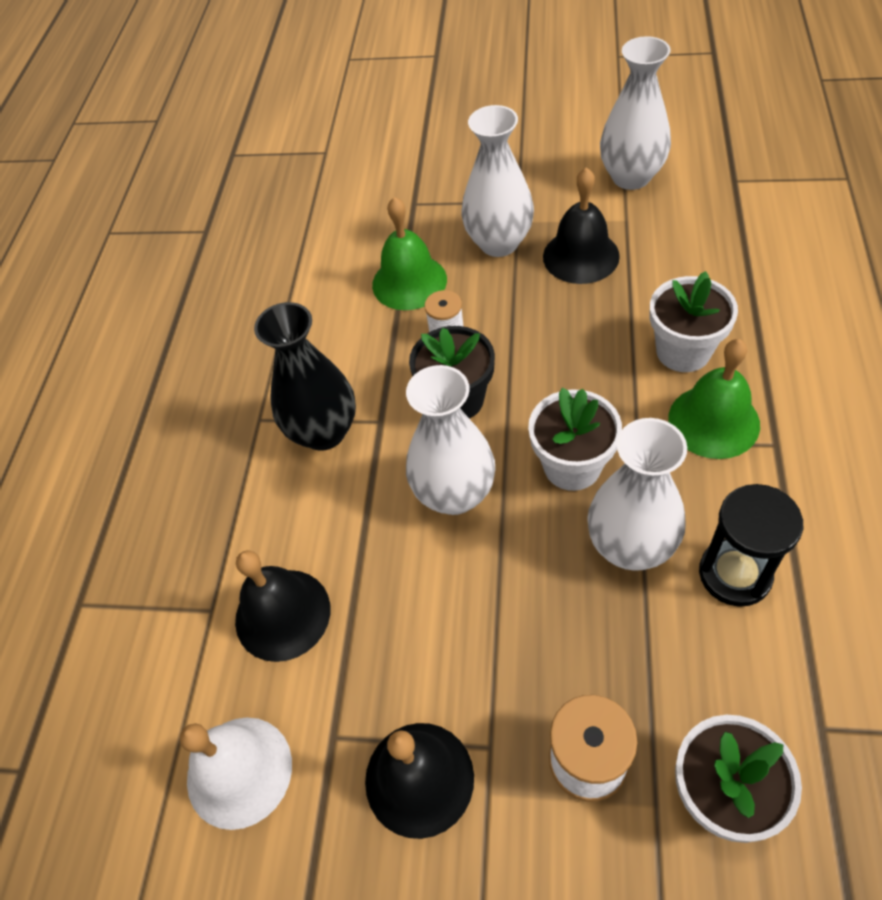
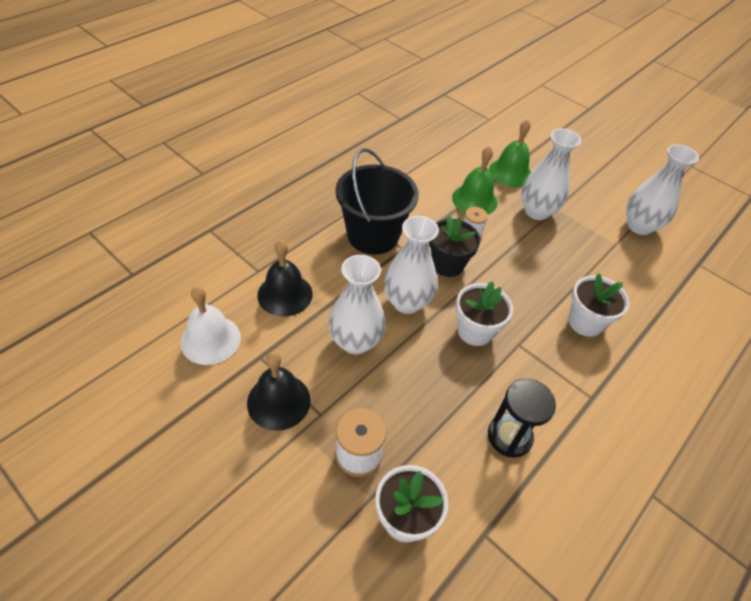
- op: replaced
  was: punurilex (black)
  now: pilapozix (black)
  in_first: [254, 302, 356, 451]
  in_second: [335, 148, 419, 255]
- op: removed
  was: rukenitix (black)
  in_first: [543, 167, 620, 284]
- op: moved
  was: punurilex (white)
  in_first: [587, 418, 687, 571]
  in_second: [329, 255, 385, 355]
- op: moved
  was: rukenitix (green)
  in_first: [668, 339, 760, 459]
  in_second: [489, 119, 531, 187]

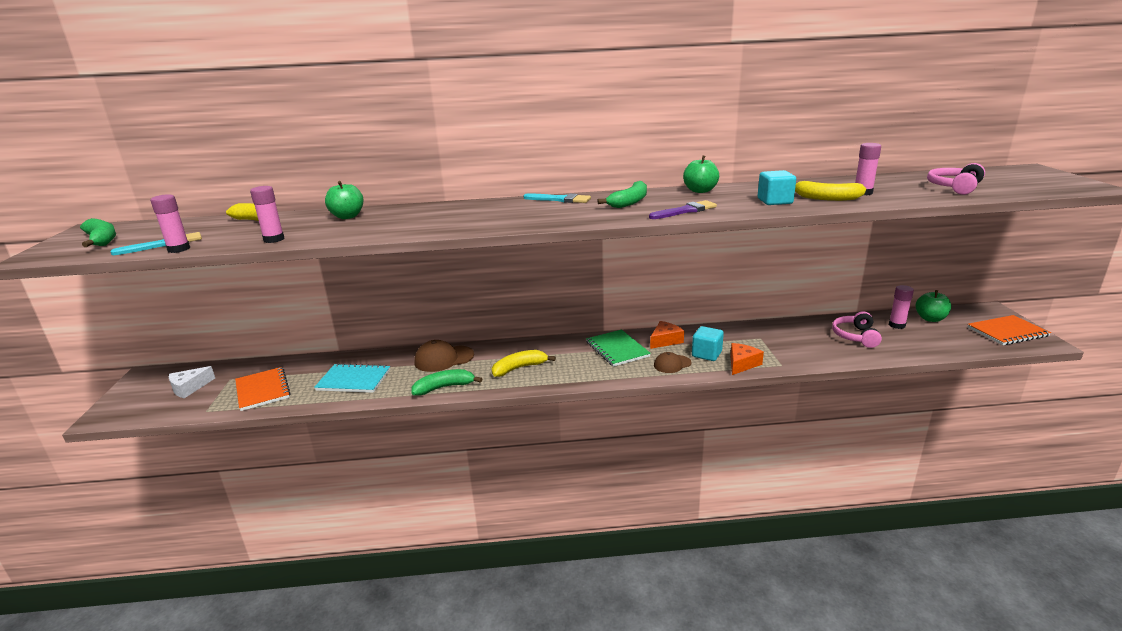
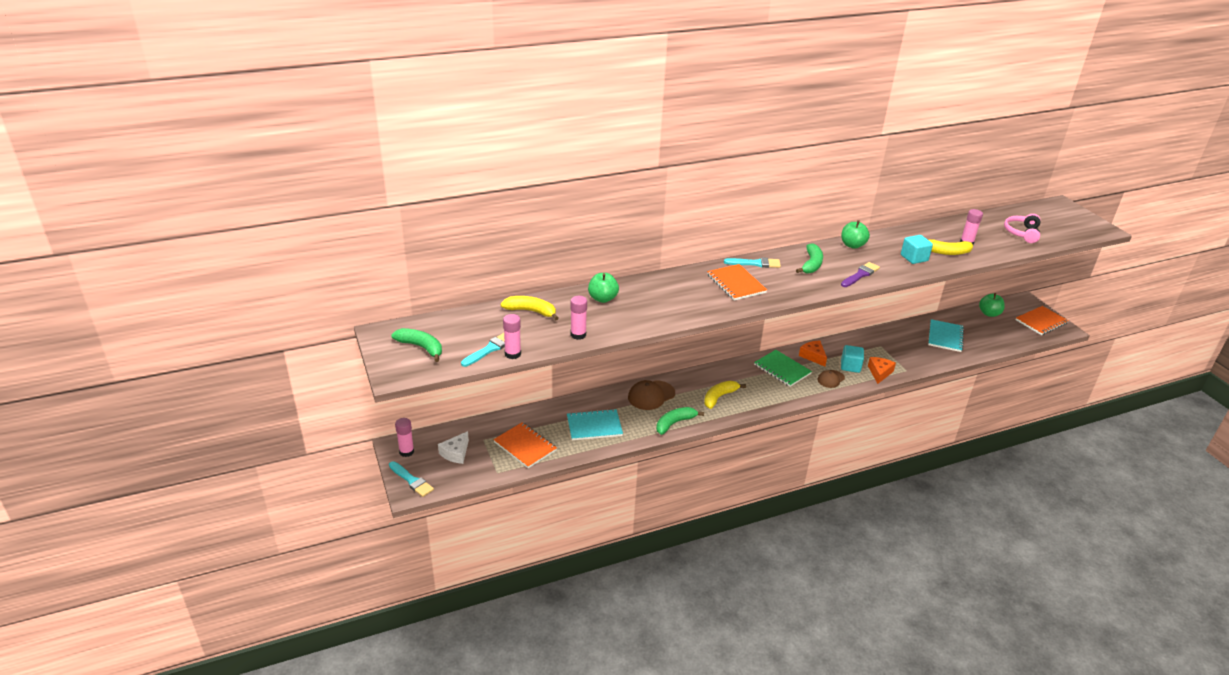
- op: turned
  was: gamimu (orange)
  in_first: [650, 321, 684, 349]
  in_second: [799, 341, 827, 366]
  clockwise: -60
- op: replaced
  was: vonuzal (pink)
  now: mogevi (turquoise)
  in_first: [832, 311, 882, 348]
  in_second: [928, 319, 964, 352]
- op: moved
  was: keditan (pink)
  in_first: [889, 285, 914, 329]
  in_second: [395, 418, 414, 457]
- op: added
  now: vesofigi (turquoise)
  in_second: [389, 461, 434, 497]
- op: added
  now: mogevi (orange)
  in_second: [707, 264, 767, 300]

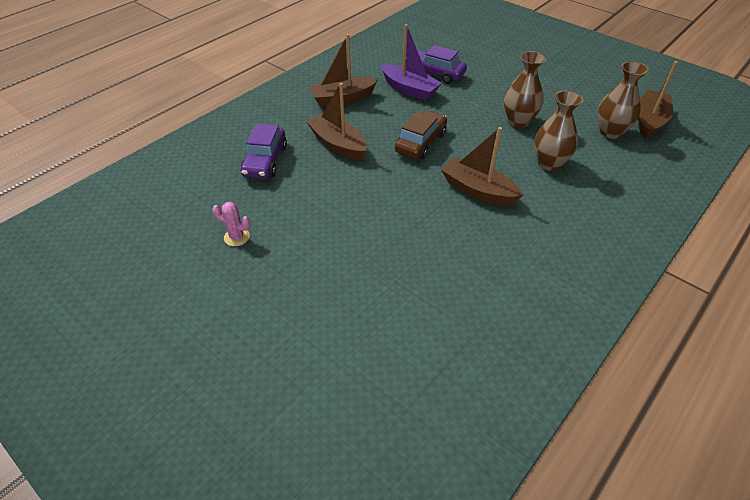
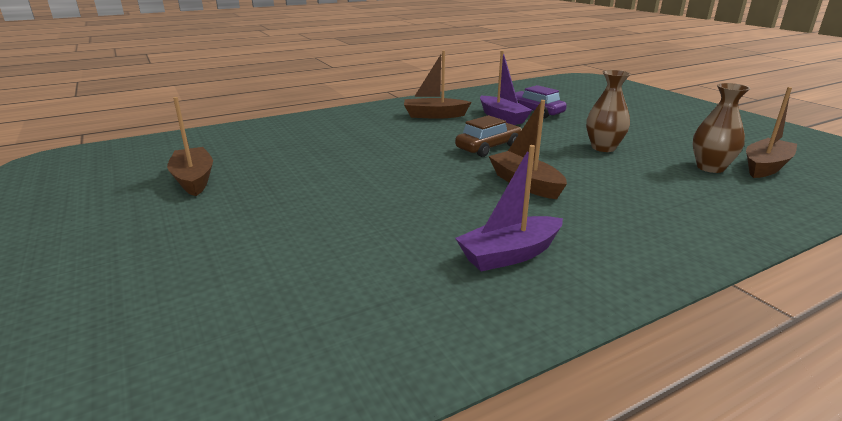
- op: removed
  was: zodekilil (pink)
  in_first: [212, 202, 250, 246]
- op: removed
  was: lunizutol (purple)
  in_first: [241, 124, 287, 179]
- op: moved
  was: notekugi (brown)
  in_first: [306, 83, 367, 160]
  in_second: [167, 97, 213, 196]
- op: removed
  was: punurilex (brown)
  in_first: [534, 91, 583, 171]
- op: added
  now: notekugi (purple)
  in_second: [455, 145, 563, 271]

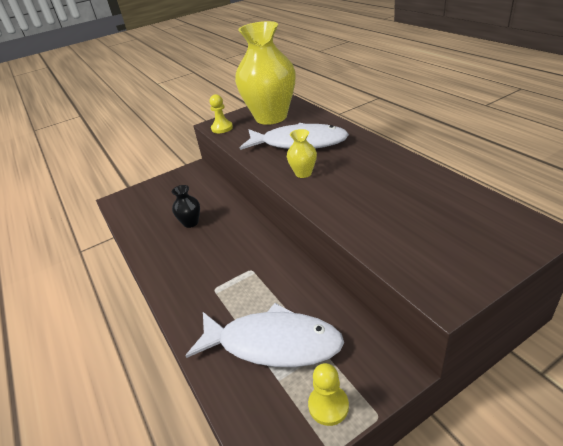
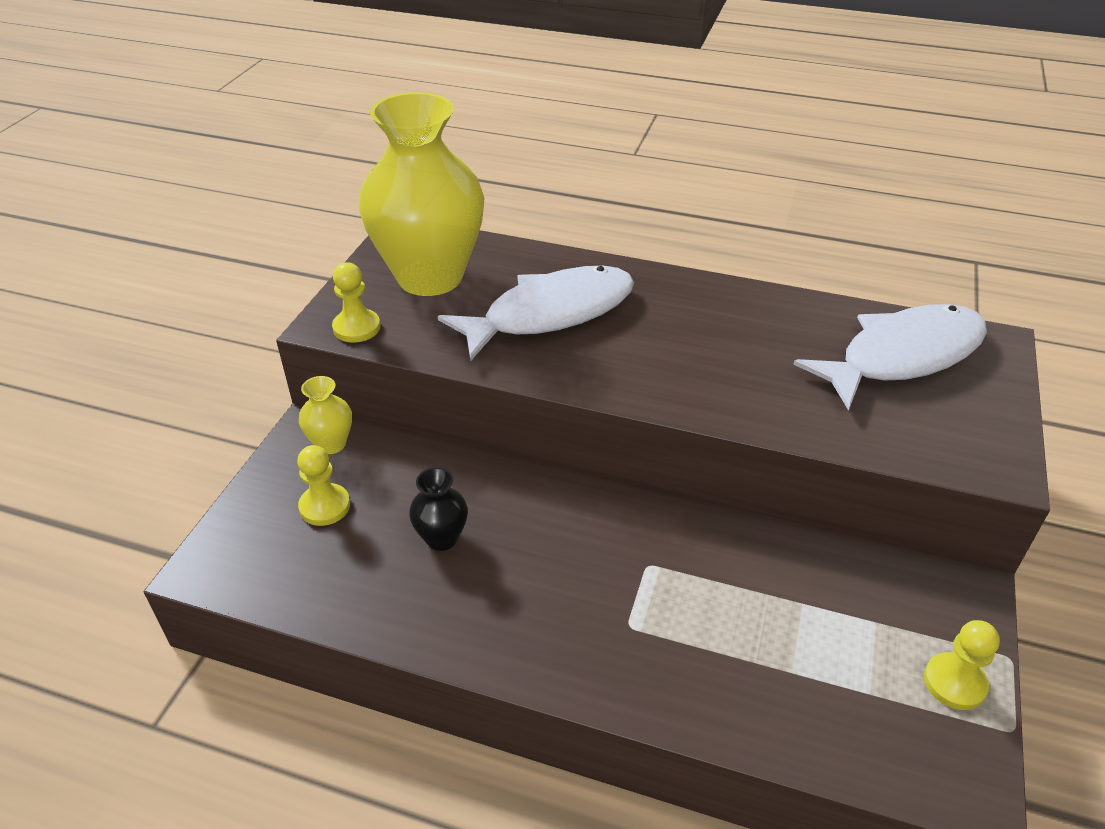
- op: moved
  was: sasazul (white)
  in_first: [186, 303, 344, 367]
  in_second: [793, 304, 987, 411]
- op: moved
  was: punurilex (yellow)
  in_first: [287, 129, 317, 178]
  in_second: [299, 376, 352, 454]
- op: added
  now: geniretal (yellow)
  in_second: [297, 445, 350, 526]

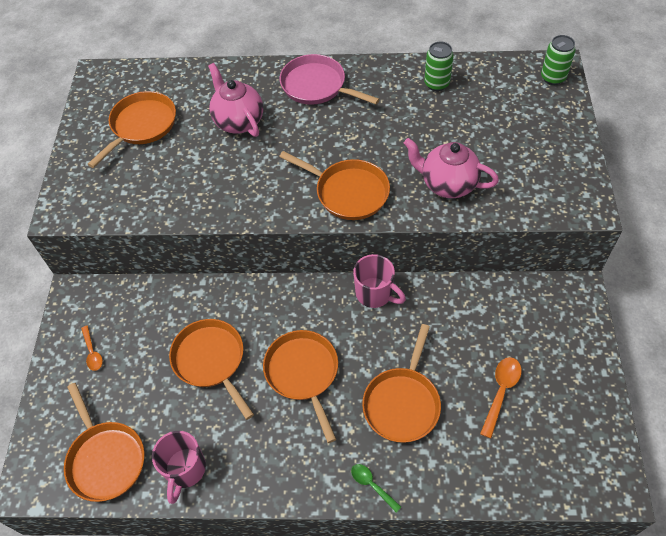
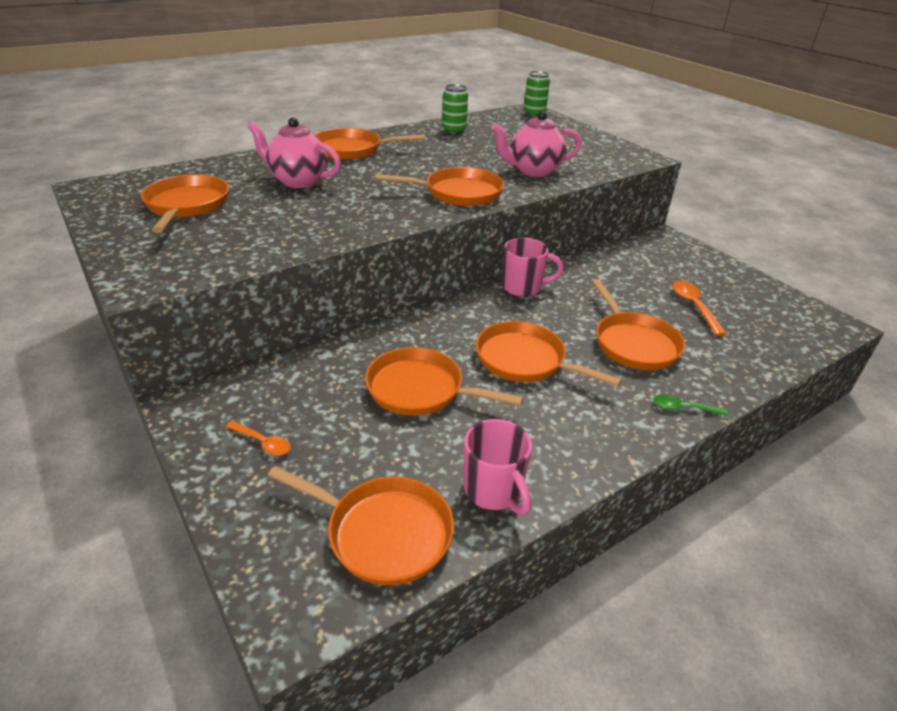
- op: recoloured
  was: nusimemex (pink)
  now: nusimemex (orange)
  in_first: [280, 54, 380, 105]
  in_second: [315, 128, 425, 160]

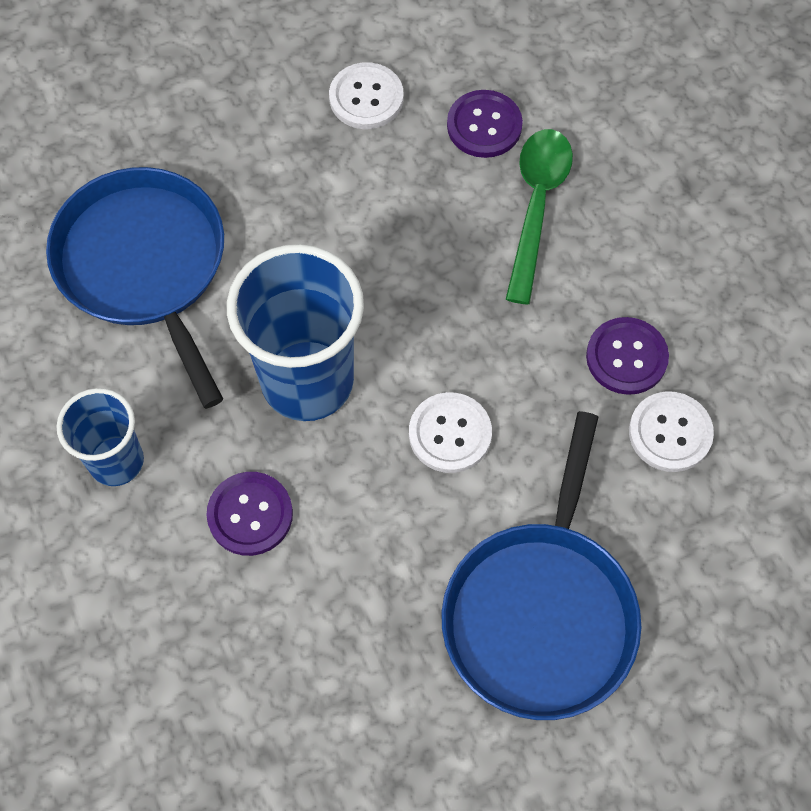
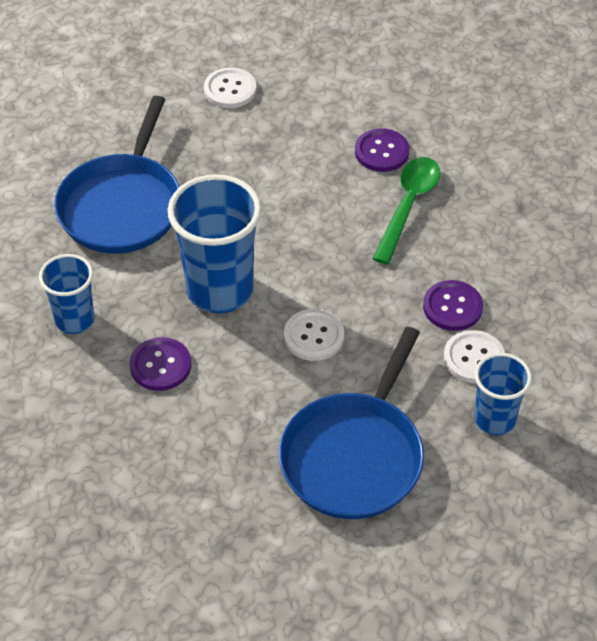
- op: turned
  was: nusimemex (blue)
  in_first: [46, 167, 224, 408]
  in_second: [54, 96, 180, 254]
  clockwise: -150
- op: moved
  was: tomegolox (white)
  in_first: [329, 62, 404, 129]
  in_second: [204, 68, 257, 108]
- op: added
  now: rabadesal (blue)
  in_second: [474, 353, 532, 435]

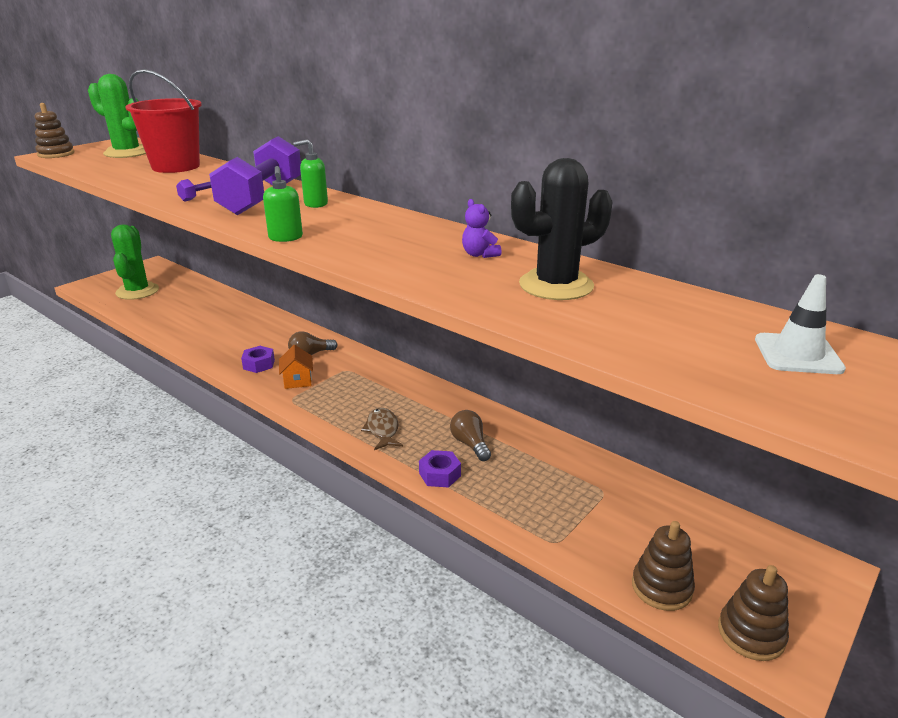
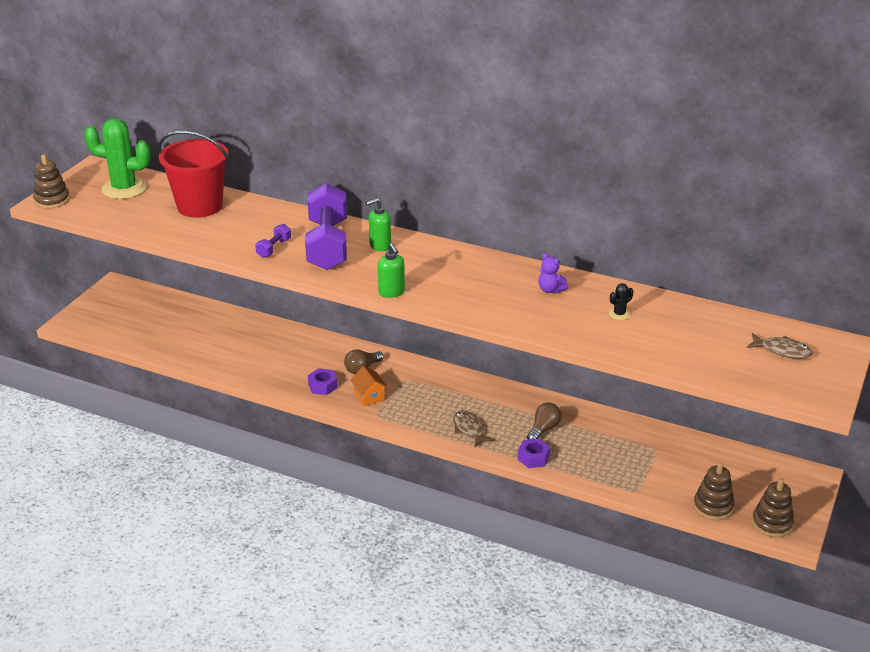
- op: removed
  was: zodekilil (green)
  in_first: [111, 224, 159, 300]
- op: turned
  was: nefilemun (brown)
  in_first: [450, 410, 491, 461]
  in_second: [527, 403, 561, 440]
  clockwise: 75
- op: resized
  was: zodekilil (black)
  in_first: [511, 158, 612, 300]
  in_second: [609, 283, 633, 320]
  ratio: 0.4
- op: replaced
  was: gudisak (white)
  now: sasazul (brown)
  in_first: [755, 274, 846, 374]
  in_second: [747, 333, 813, 359]

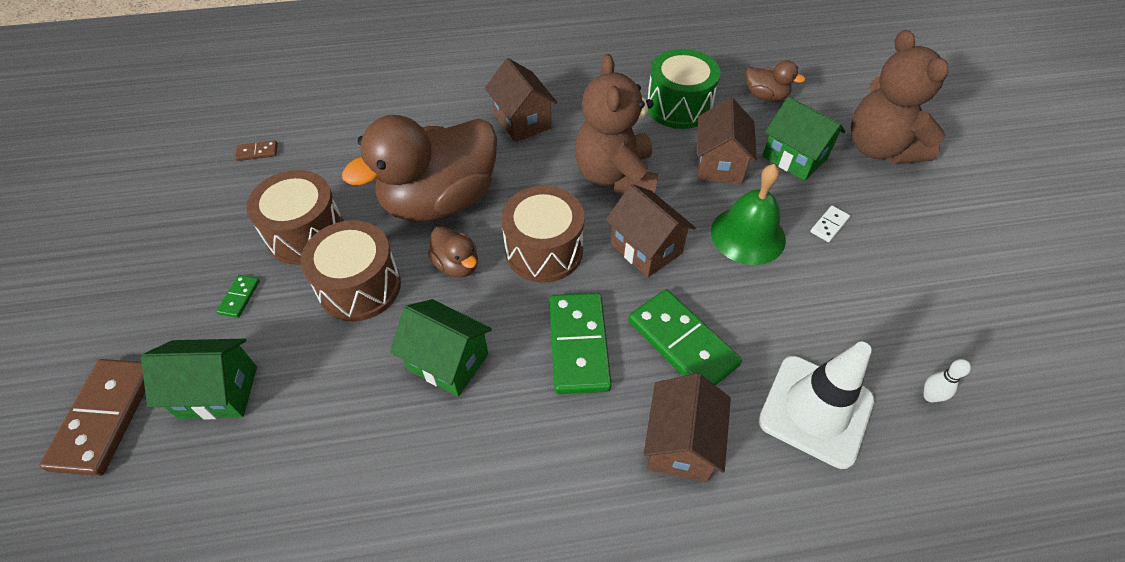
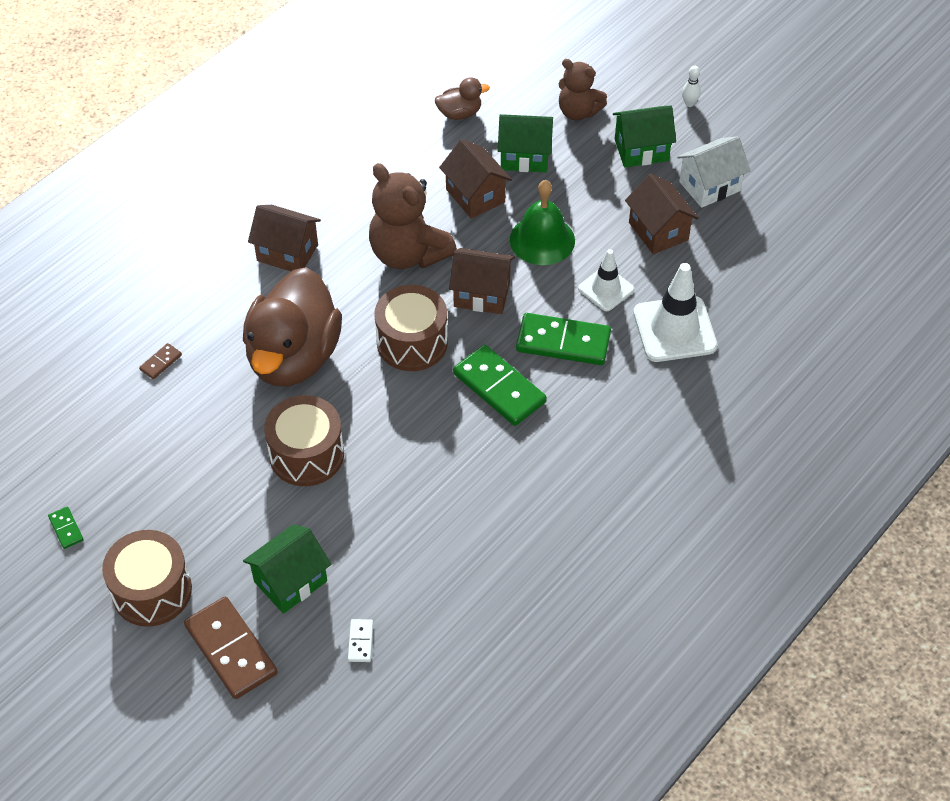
- op: moved
  was: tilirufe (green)
  in_first: [216, 275, 260, 318]
  in_second: [48, 506, 84, 549]
- op: moved
  was: tilirufe (brown)
  in_first: [235, 140, 278, 161]
  in_second: [139, 343, 182, 379]
- op: moved
  was: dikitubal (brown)
  in_first: [246, 170, 344, 265]
  in_second: [102, 530, 192, 627]
- op: moved
  was: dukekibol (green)
  in_first: [390, 299, 492, 397]
  in_second: [613, 106, 676, 167]
- op: removed
  was: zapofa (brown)
  in_first: [428, 226, 478, 278]
- op: moved
  was: dukekibol (brown)
  in_first: [644, 373, 731, 483]
  in_second: [625, 174, 699, 254]
- op: removed
  was: dikitubal (green)
  in_first: [647, 49, 720, 129]
- op: moved
  was: tilirufe (white)
  in_first: [810, 206, 850, 242]
  in_second: [348, 619, 373, 662]
- op: resized
  was: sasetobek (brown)
  in_first: [851, 30, 949, 164]
  in_second: [559, 59, 607, 121]
  ratio: 0.63
- op: moved
  was: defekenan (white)
  in_first: [923, 359, 971, 402]
  in_second: [682, 66, 701, 107]
- op: added
  now: gudisak (white)
  in_second: [578, 249, 634, 311]
- op: added
  now: dukekibol (white)
  in_second: [677, 136, 750, 208]

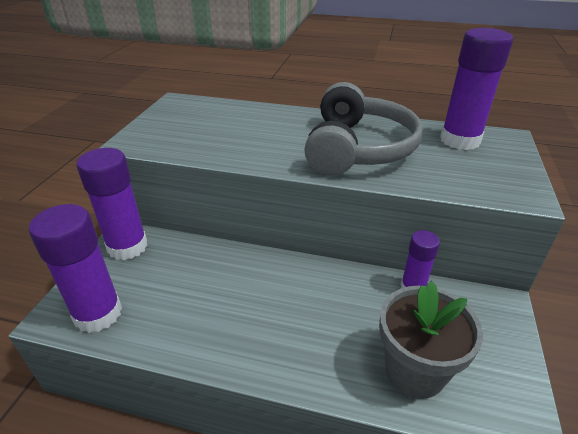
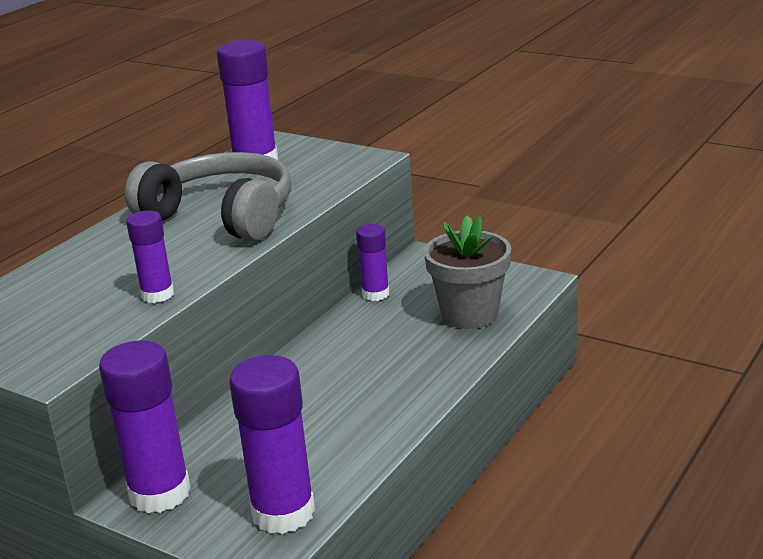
- op: added
  now: keditan (purple)
  in_second: [126, 210, 174, 303]

